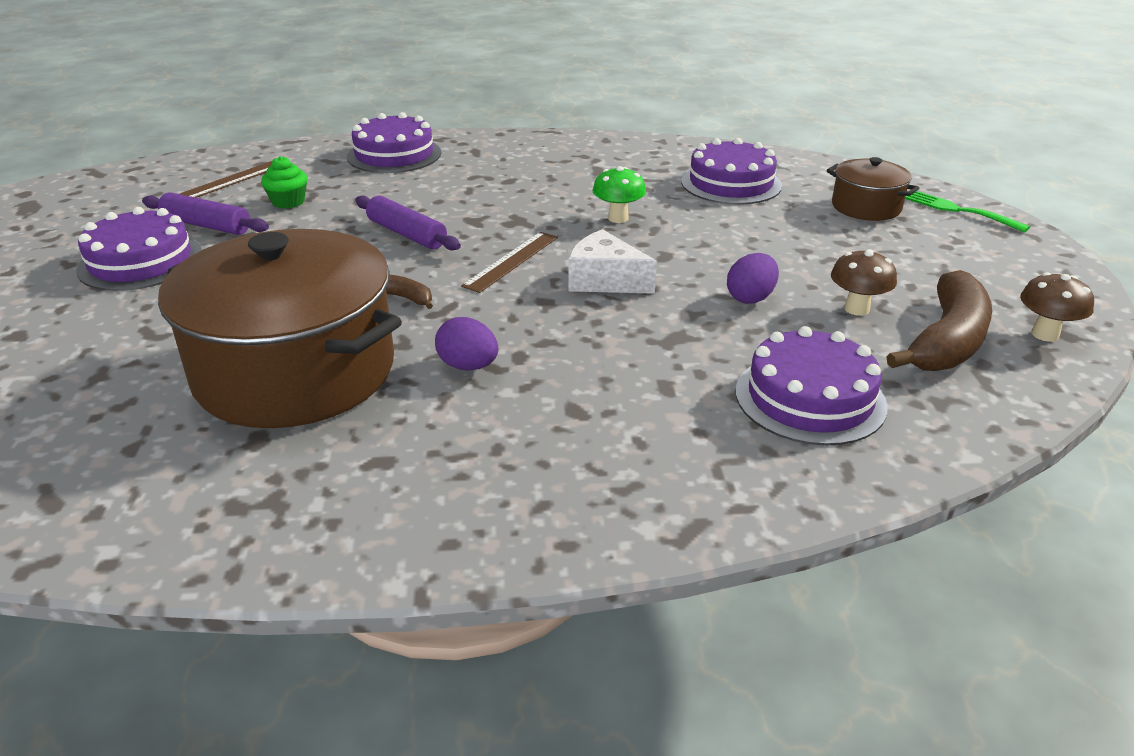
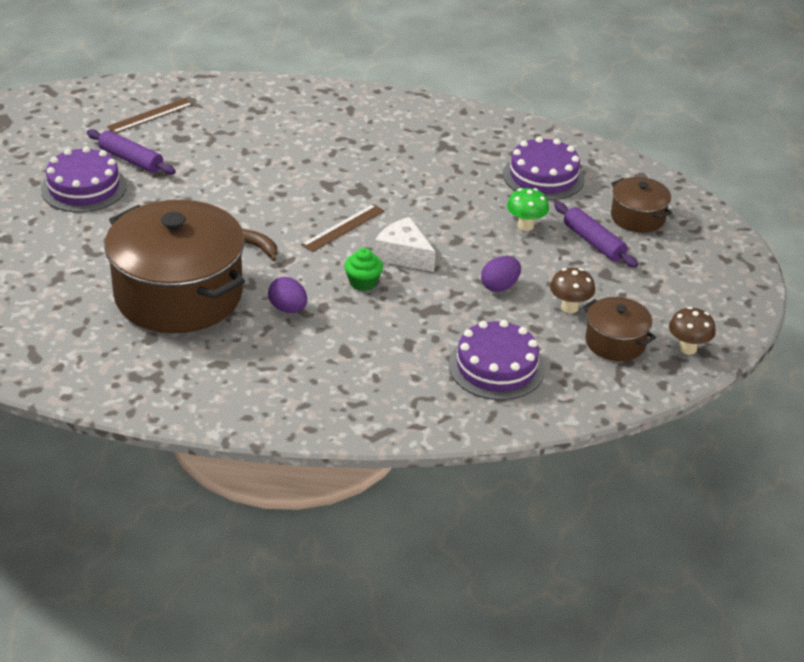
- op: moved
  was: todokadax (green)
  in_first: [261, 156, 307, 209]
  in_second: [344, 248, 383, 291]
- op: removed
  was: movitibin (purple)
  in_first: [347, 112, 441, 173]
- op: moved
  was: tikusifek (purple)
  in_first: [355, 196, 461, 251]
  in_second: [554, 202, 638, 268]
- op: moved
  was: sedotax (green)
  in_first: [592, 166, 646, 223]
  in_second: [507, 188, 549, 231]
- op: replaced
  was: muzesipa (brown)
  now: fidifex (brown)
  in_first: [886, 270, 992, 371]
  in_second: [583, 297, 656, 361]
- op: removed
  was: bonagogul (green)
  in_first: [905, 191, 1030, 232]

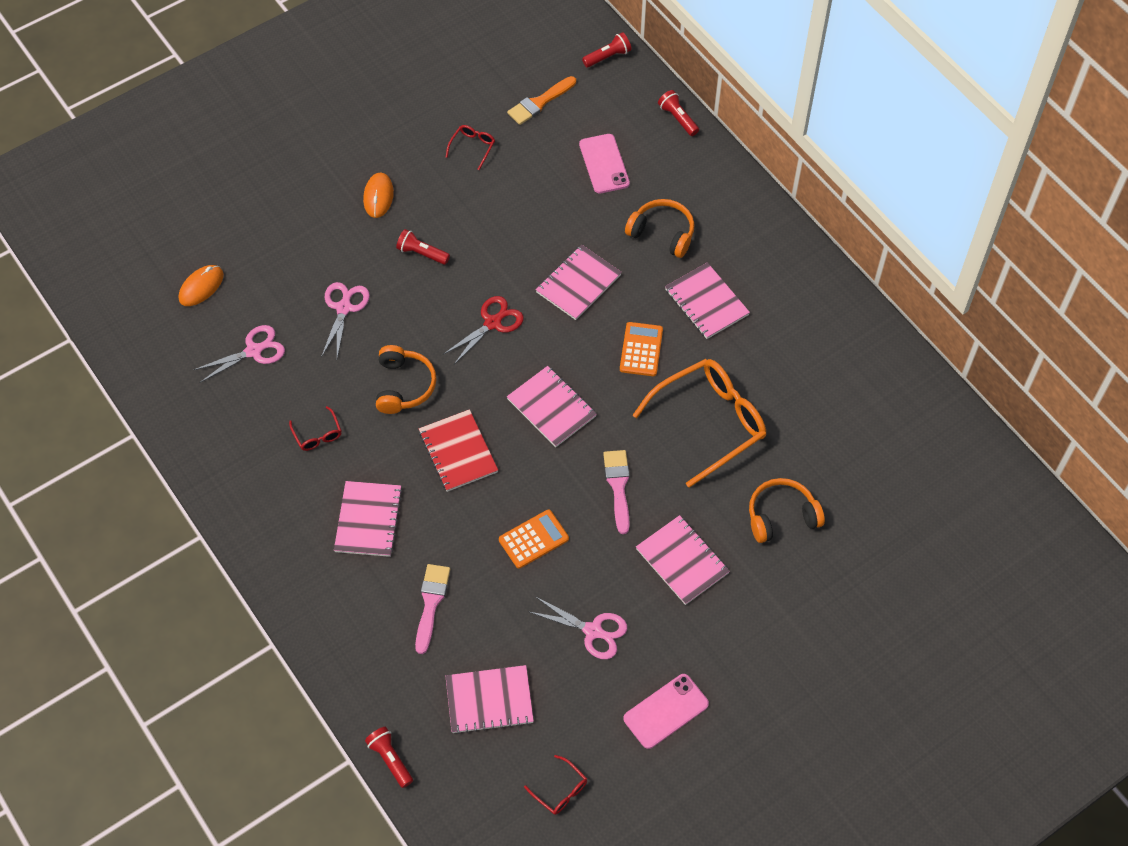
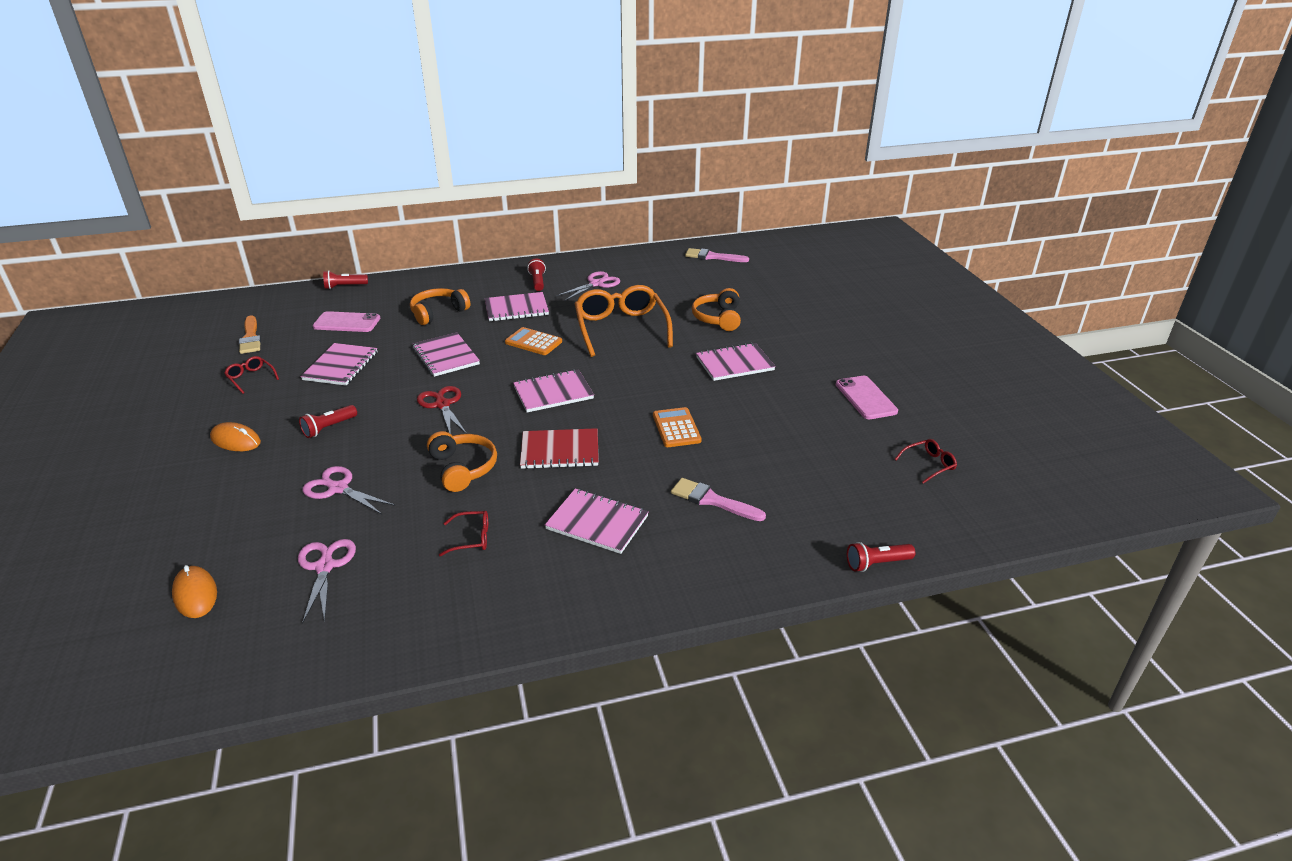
- op: turned
  was: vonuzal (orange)
  in_first: [376, 345, 437, 414]
  in_second: [427, 431, 497, 492]
  clockwise: 45
- op: moved
  was: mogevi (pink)
  in_first: [446, 665, 534, 734]
  in_second: [300, 343, 378, 386]
- op: moved
  was: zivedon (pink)
  in_first: [530, 597, 627, 659]
  in_second: [556, 271, 620, 301]
- op: moved
  was: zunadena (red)
  in_first: [582, 32, 631, 68]
  in_second: [527, 258, 546, 291]
- op: moved
  was: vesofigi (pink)
  in_first: [603, 450, 630, 534]
  in_second: [685, 248, 749, 262]

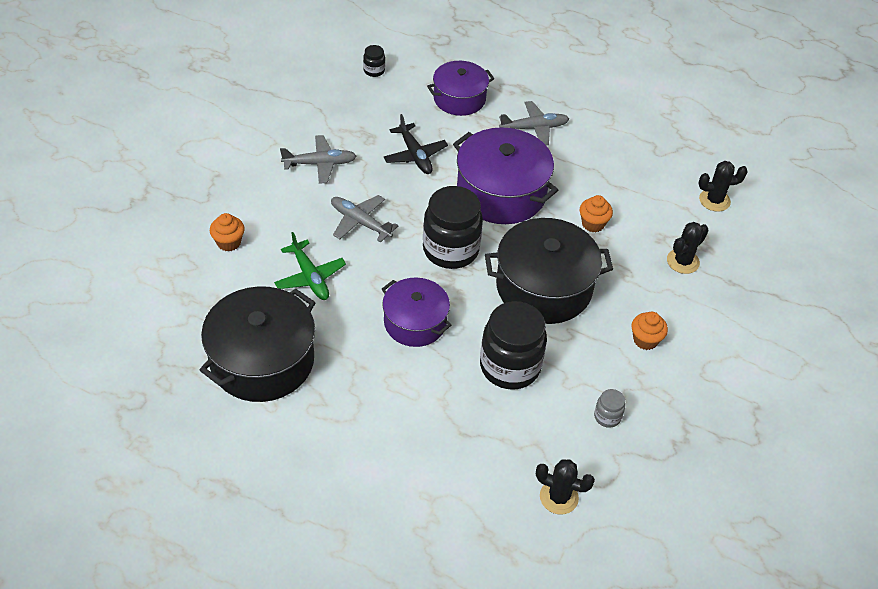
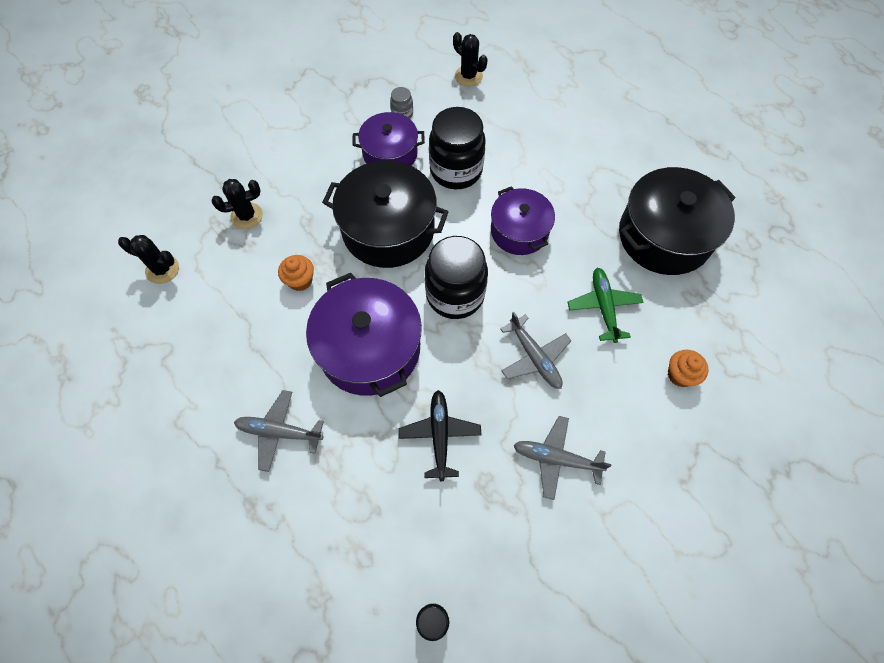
- op: moved
  was: fidifex (purple)
  in_first: [427, 61, 494, 116]
  in_second: [352, 112, 425, 166]
- op: removed
  was: todokadax (orange)
  in_first: [632, 312, 668, 350]

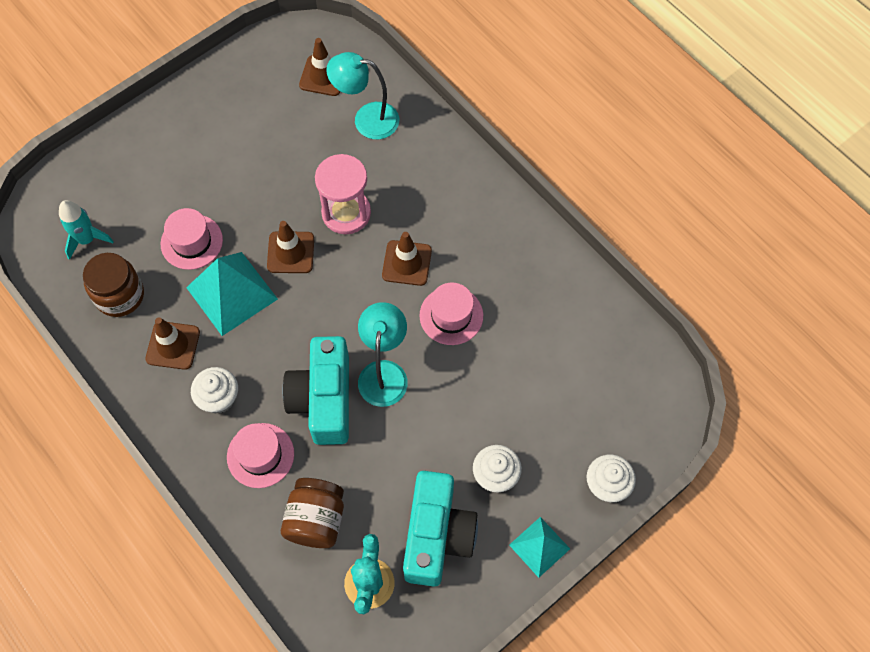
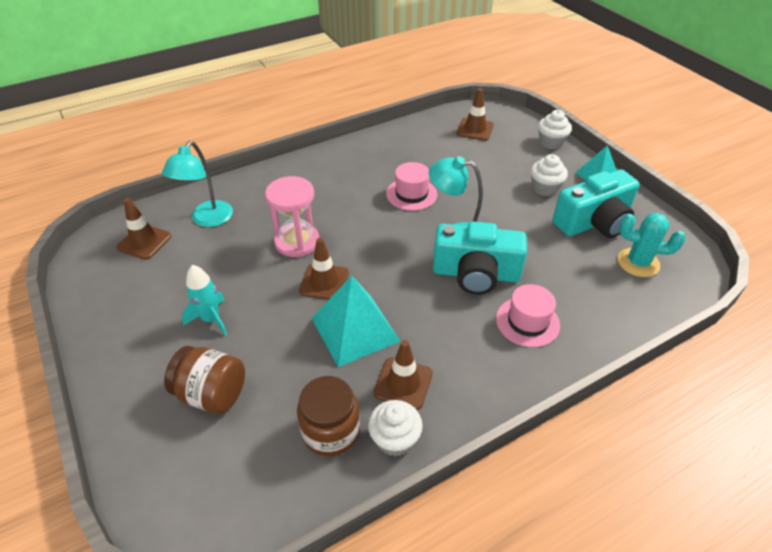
- op: moved
  was: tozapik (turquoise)
  in_first: [59, 200, 114, 260]
  in_second: [182, 265, 227, 336]
- op: removed
  was: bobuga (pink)
  in_first: [161, 208, 223, 270]
- op: moved
  was: todokadax (white)
  in_first: [191, 367, 238, 414]
  in_second: [368, 400, 423, 456]
- op: moved
  was: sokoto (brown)
  in_first: [281, 478, 344, 548]
  in_second: [164, 346, 245, 414]
- op: moved
  was: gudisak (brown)
  in_first: [382, 232, 432, 286]
  in_second: [457, 88, 494, 141]
- op: turned
  was: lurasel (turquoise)
  in_first: [403, 471, 478, 587]
  in_second: [553, 169, 640, 238]
  clockwise: 135

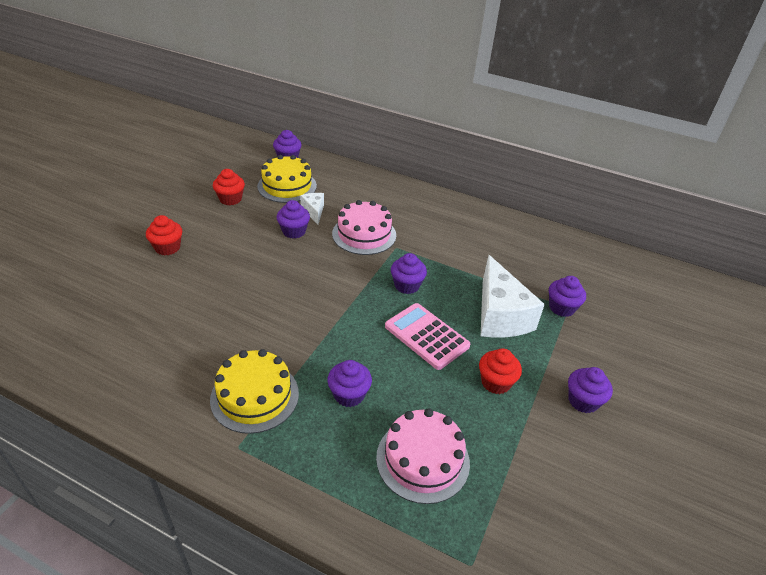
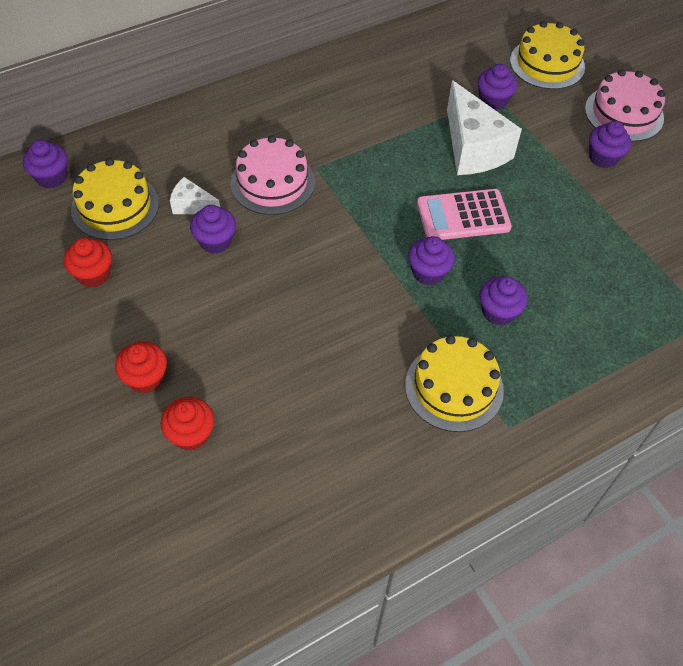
- op: moved
  was: movitibin (pink)
  in_first: [376, 408, 470, 504]
  in_second: [585, 69, 665, 142]
- op: moved
  was: todokadax (purple)
  in_first: [391, 253, 427, 294]
  in_second: [408, 236, 455, 285]
- op: moved
  was: todokadax (red)
  in_first: [479, 348, 522, 394]
  in_second: [160, 397, 214, 451]
- op: turned
  was: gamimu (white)
  in_first: [481, 255, 545, 338]
  in_second: [447, 80, 522, 175]
  clockwise: 45
- op: added
  now: movitibin (yellow)
  in_second: [510, 21, 585, 90]

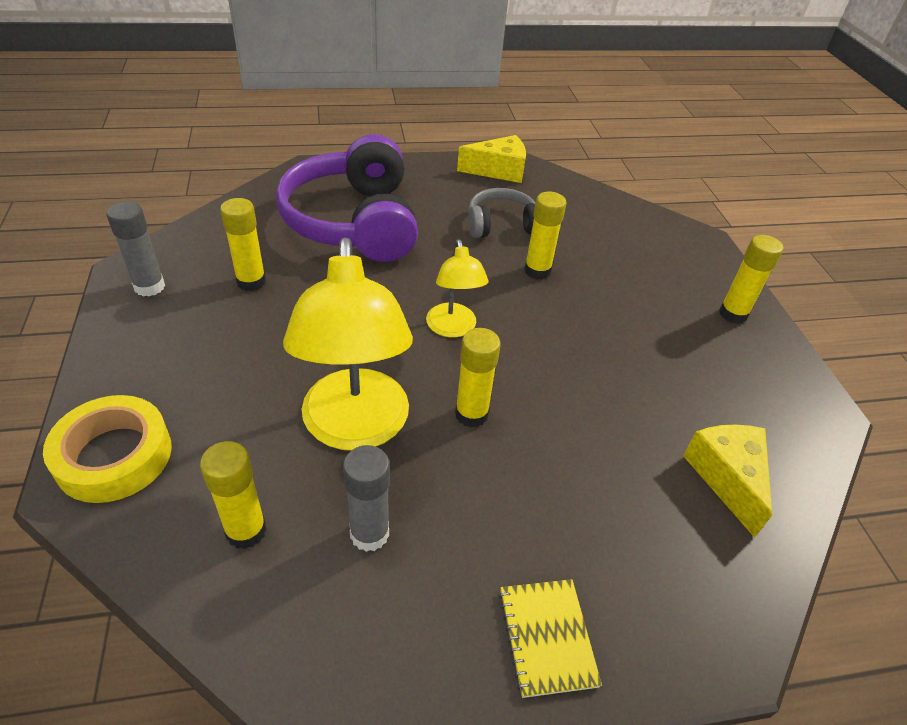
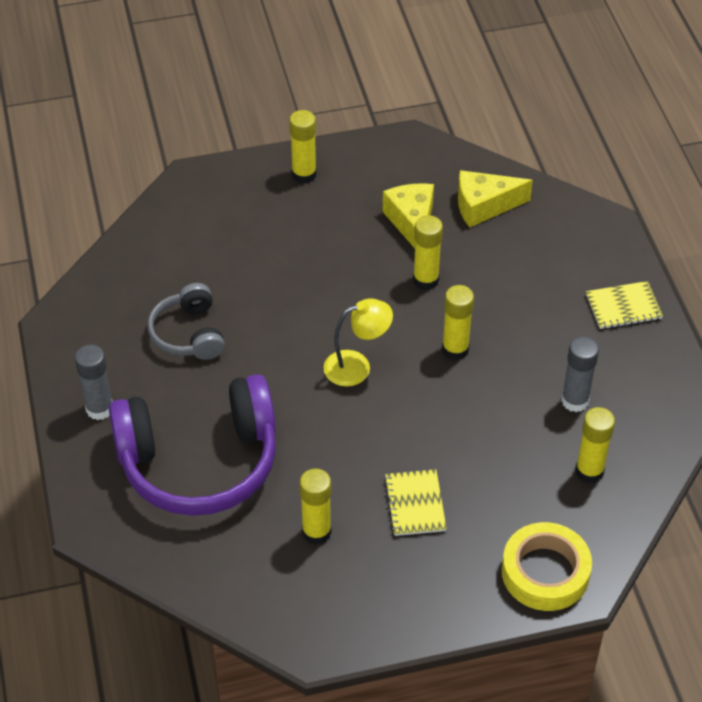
- op: moved
  was: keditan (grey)
  in_first: [106, 201, 165, 296]
  in_second: [75, 344, 113, 420]
- op: removed
  was: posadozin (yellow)
  in_first: [283, 237, 413, 451]
- op: moved
  was: gamimu (yellow)
  in_first: [457, 135, 526, 183]
  in_second: [383, 183, 434, 248]
- op: moved
  was: keditan (yellow)
  in_first: [524, 192, 566, 280]
  in_second: [413, 215, 443, 290]
- op: added
  now: mogevi (yellow)
  in_second: [384, 469, 447, 536]

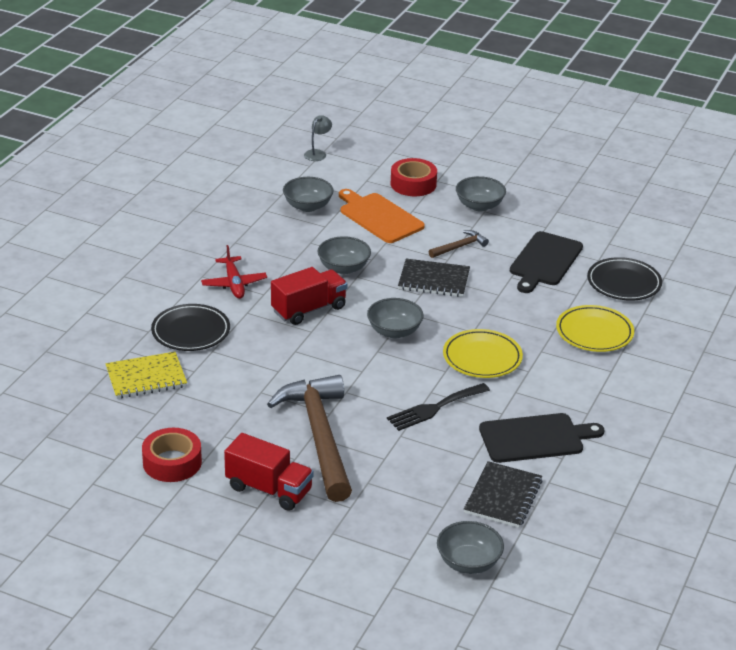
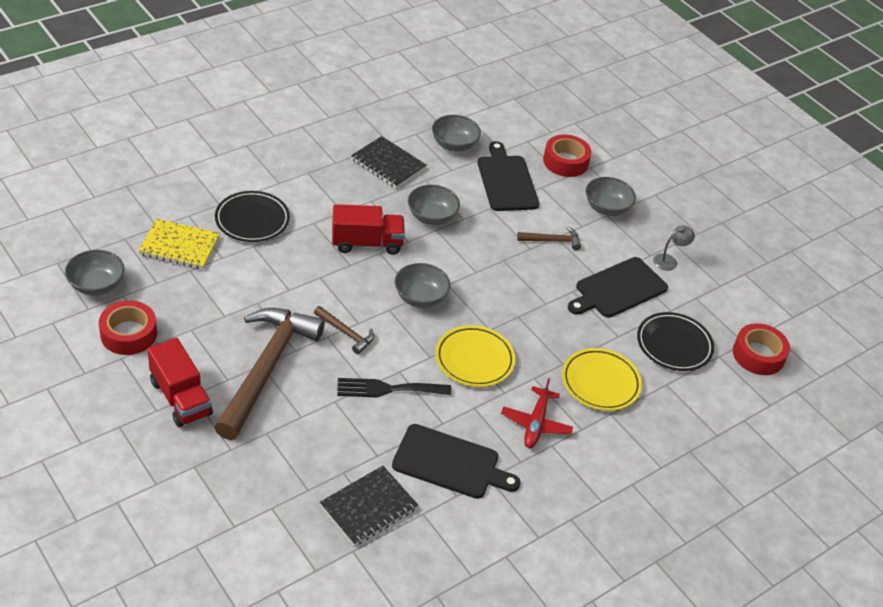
- op: moved
  was: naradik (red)
  in_first: [201, 245, 267, 299]
  in_second: [501, 378, 573, 448]
- op: moved
  was: posadozin (grey)
  in_first: [304, 115, 332, 161]
  in_second: [653, 225, 695, 271]
- op: recoloured
  was: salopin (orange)
  now: salopin (black)
  in_first: [339, 189, 425, 243]
  in_second: [478, 141, 539, 211]
- op: moved
  was: mogevi (black)
  in_first: [398, 259, 470, 297]
  in_second: [351, 136, 427, 188]
- op: moved
  was: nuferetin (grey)
  in_first: [437, 521, 504, 574]
  in_second: [65, 250, 124, 296]
- op: added
  now: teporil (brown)
  in_second: [314, 306, 374, 354]
- op: added
  now: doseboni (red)
  in_second: [733, 323, 790, 375]

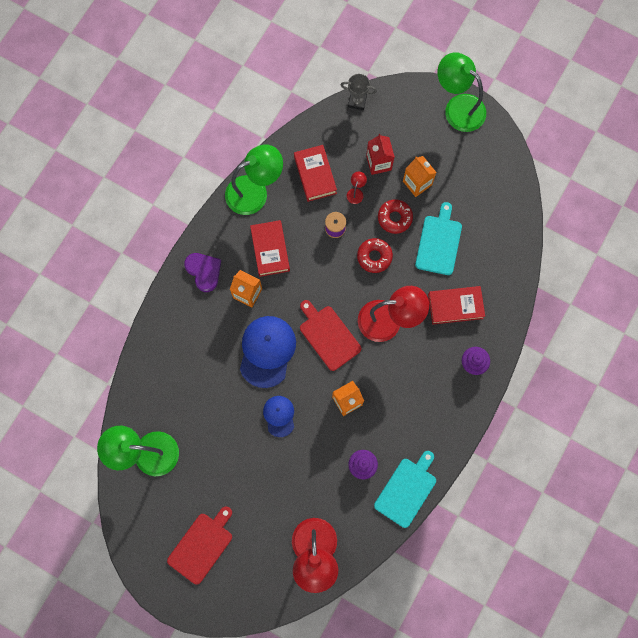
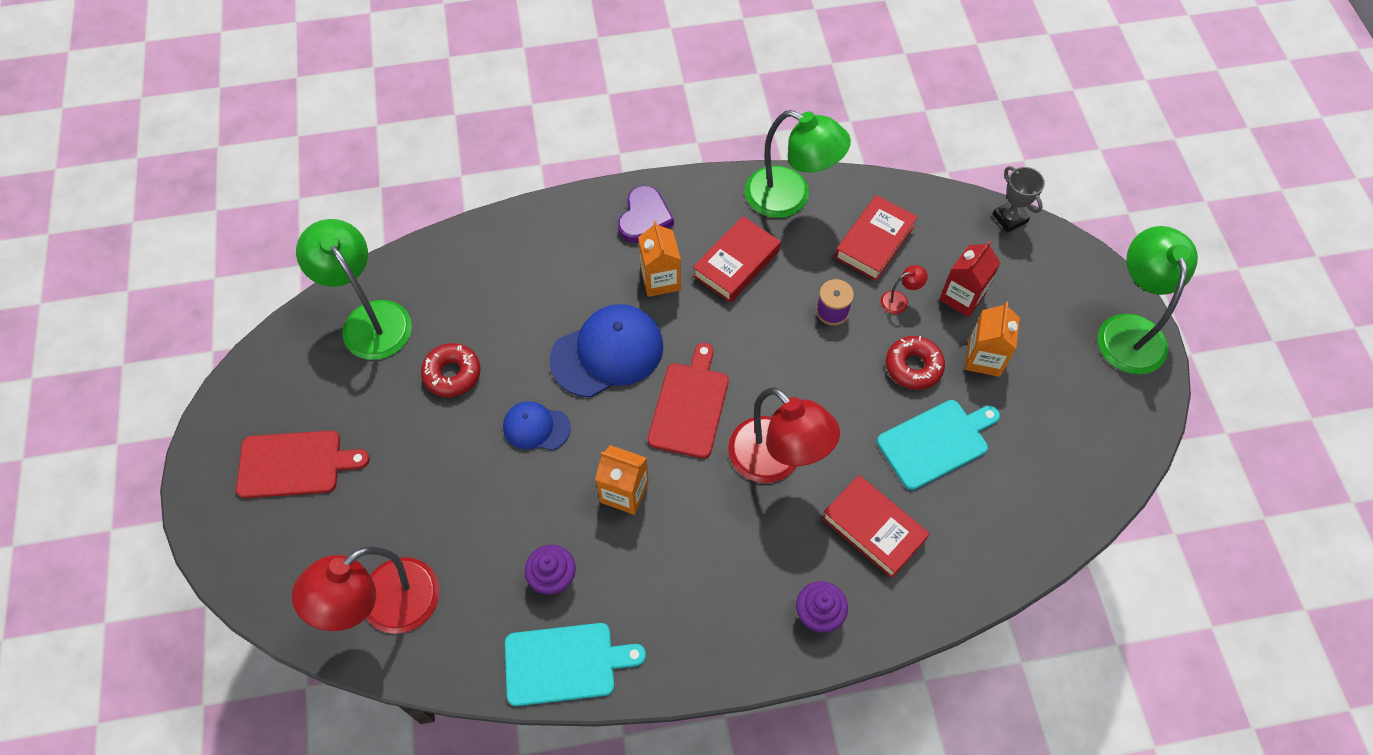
- op: turned
  was: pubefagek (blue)
  in_first: [263, 396, 294, 437]
  in_second: [503, 401, 571, 450]
  clockwise: -120
- op: moved
  was: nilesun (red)
  in_first: [357, 238, 393, 273]
  in_second: [421, 343, 481, 397]

